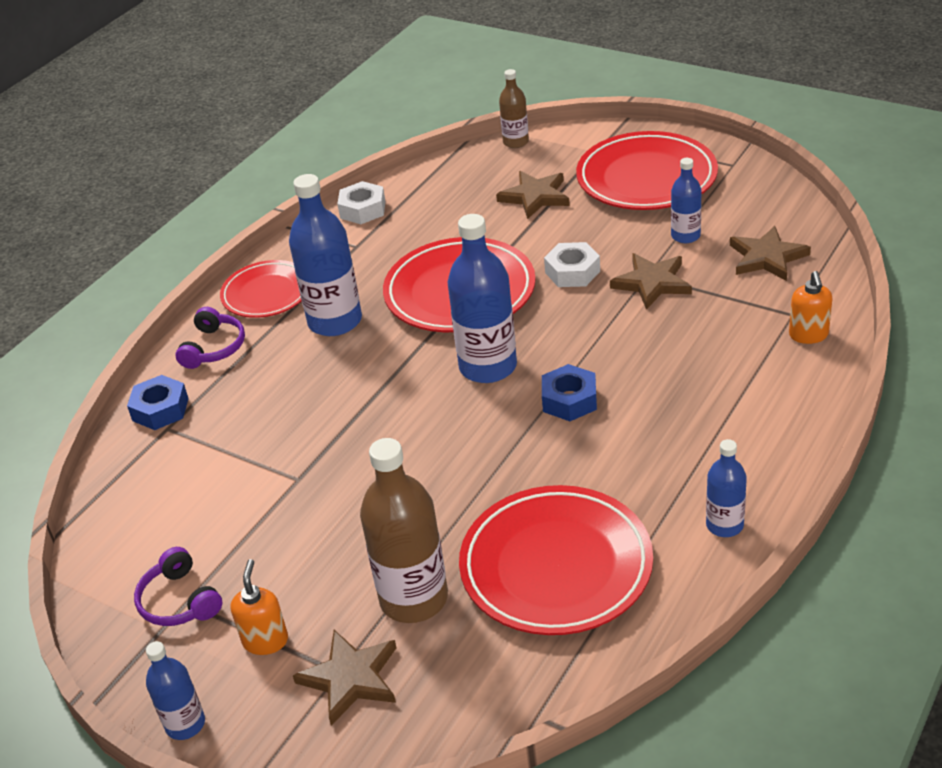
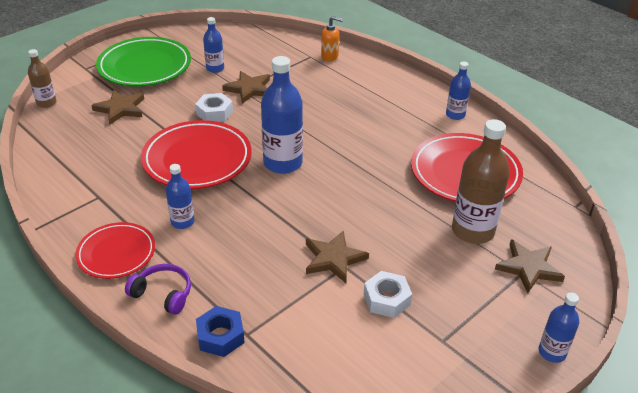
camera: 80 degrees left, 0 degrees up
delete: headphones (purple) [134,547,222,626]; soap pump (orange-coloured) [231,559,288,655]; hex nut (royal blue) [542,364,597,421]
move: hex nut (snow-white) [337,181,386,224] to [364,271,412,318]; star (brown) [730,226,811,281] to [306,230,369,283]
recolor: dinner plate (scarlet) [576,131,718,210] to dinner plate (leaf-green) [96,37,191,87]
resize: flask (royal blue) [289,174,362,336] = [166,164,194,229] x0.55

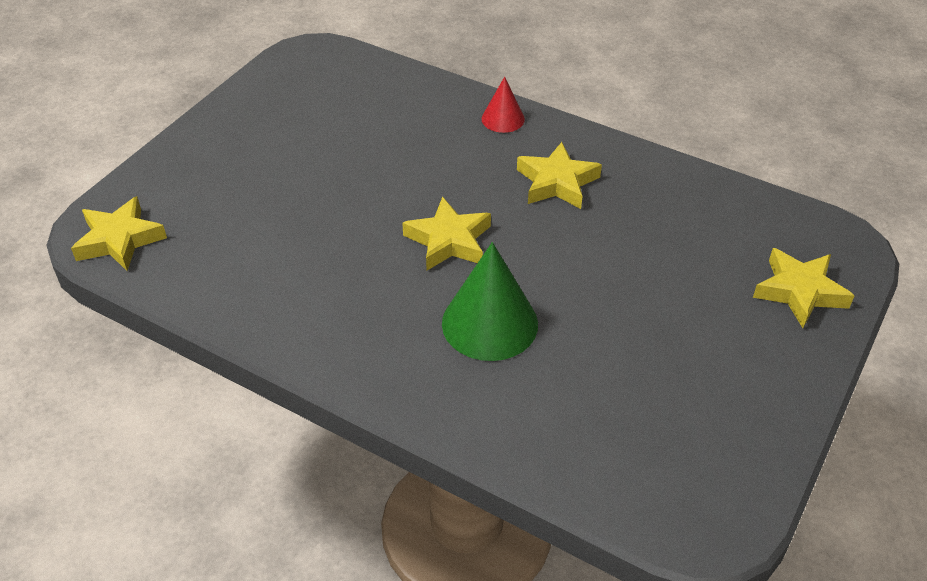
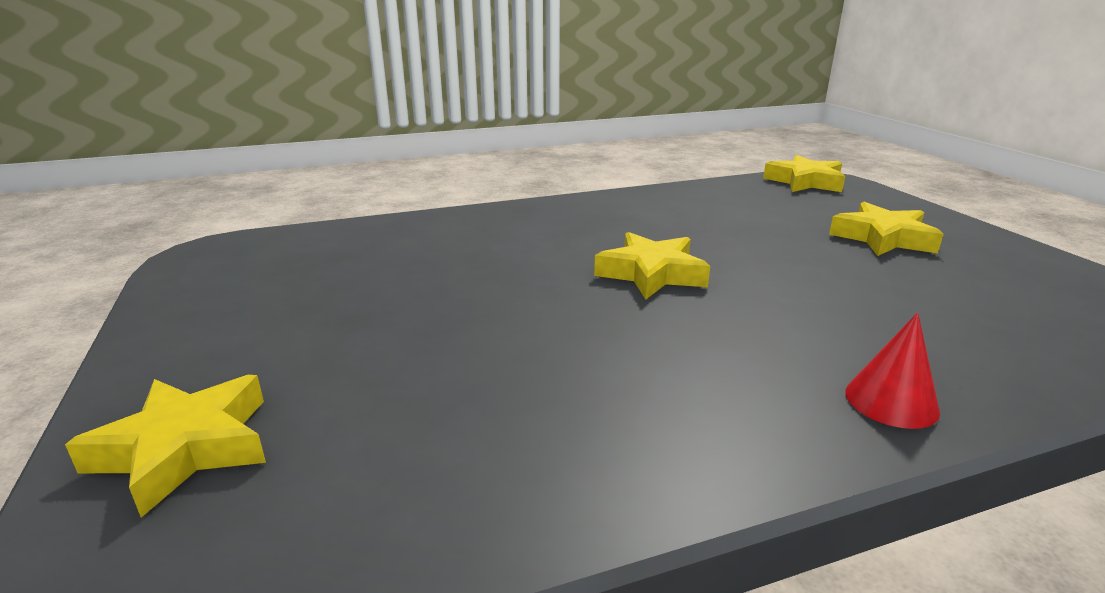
camera: 130 degrees right, 20 degrees down
delete: solid cone (leaf-green) [442,242,538,361]
move: star (bright yellow) [517,142,602,209] to [829,202,944,256]

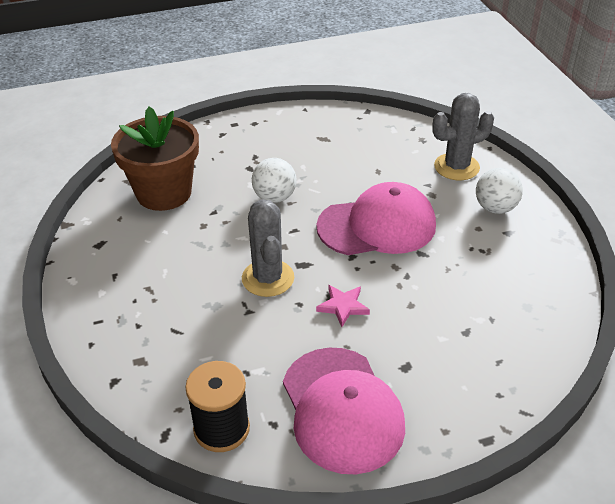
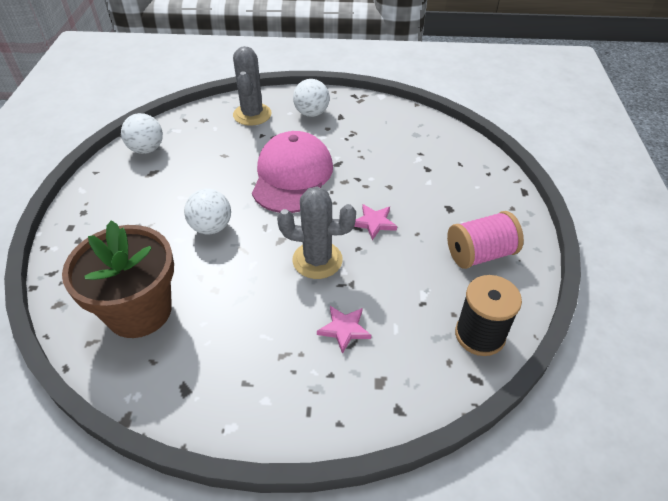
camera: 70 degrees left, 5 degrees up
insert: play ball (snow-white) [121,113,163,154]; star (rosy) [317,306,371,354]
replace: baseball cap (rosy) [283,348,405,474] to reel of thread (rosy) [447,211,524,269]

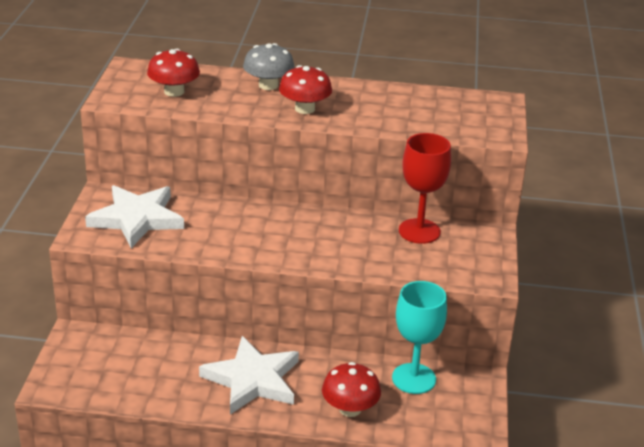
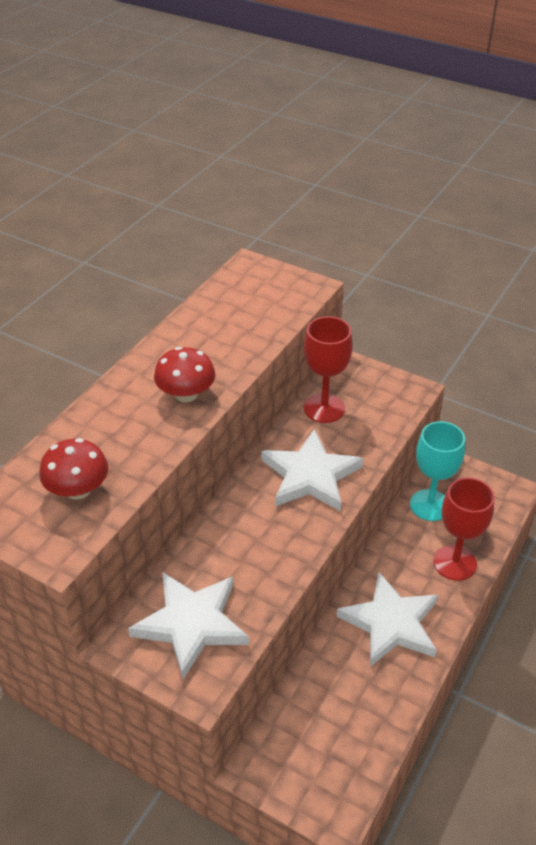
camera: 65 degrees left, 10 degrees up
delete: fungus (gray) [243,43,295,90]
insert: star (snow-white) [261,429,363,511]
replace: fungus (scarlet) [322,362,381,417] to goblet (scarlet) [433,478,494,581]

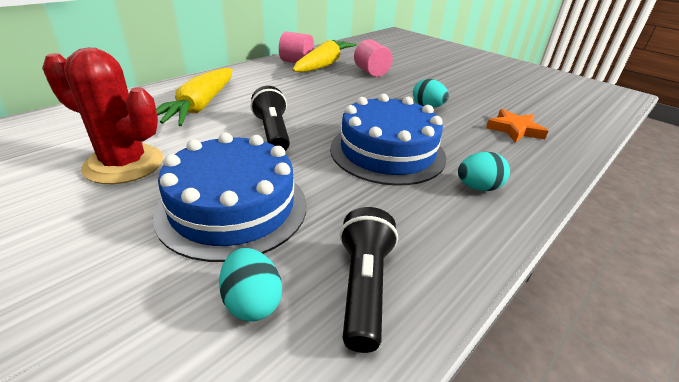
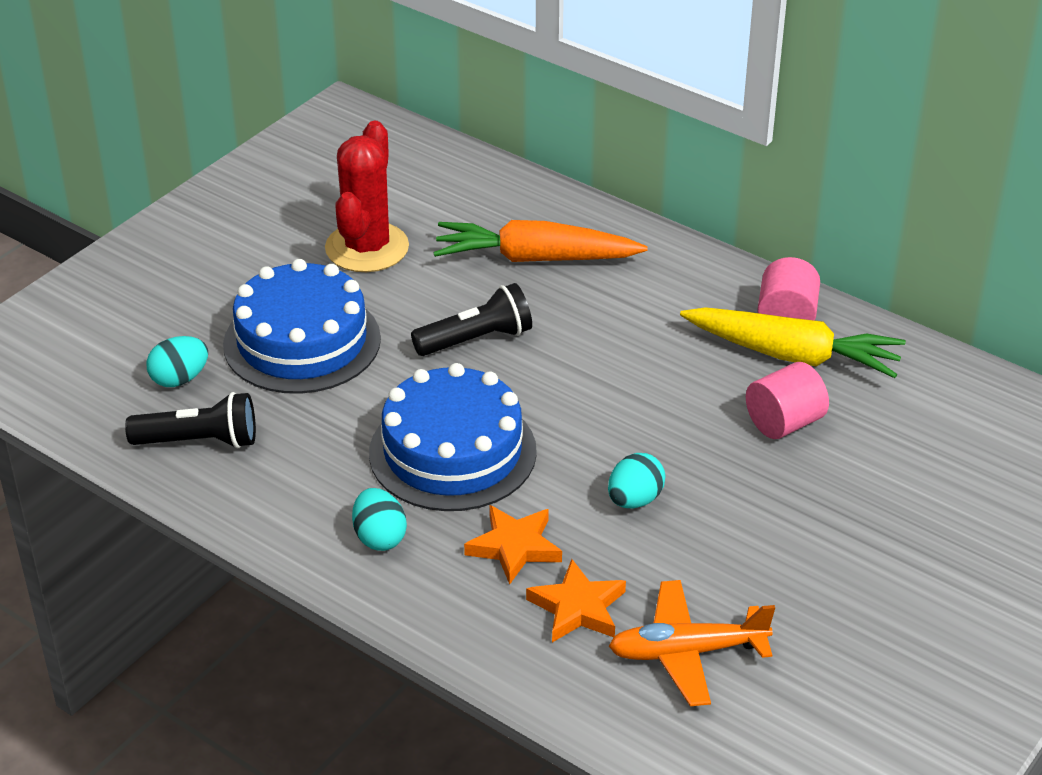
camera: 85 degrees right, 5 degrees up
insert: star (orange-coloured) [464,505,562,585]; plane (orange-coloured) [609,580,775,706]
recolor: root vegetable (bright yellow) [156,68,233,126] to root vegetable (orange-coloured) [434,220,648,262]

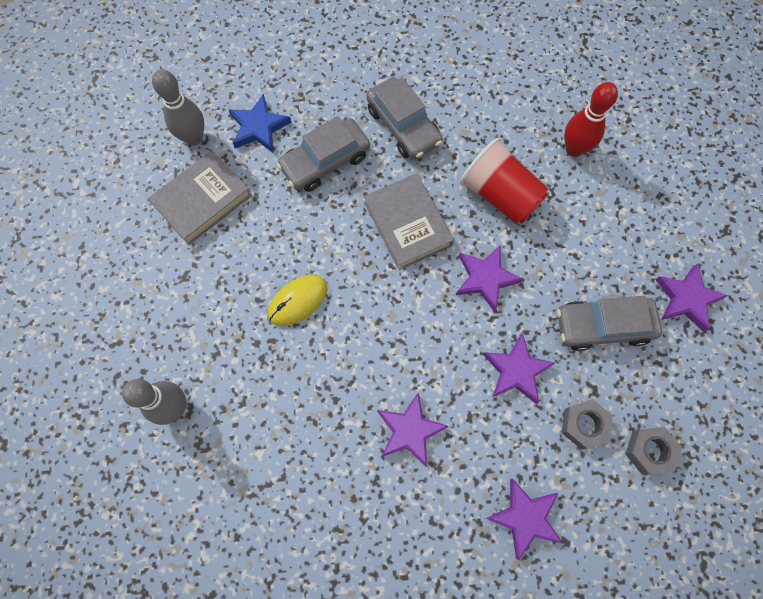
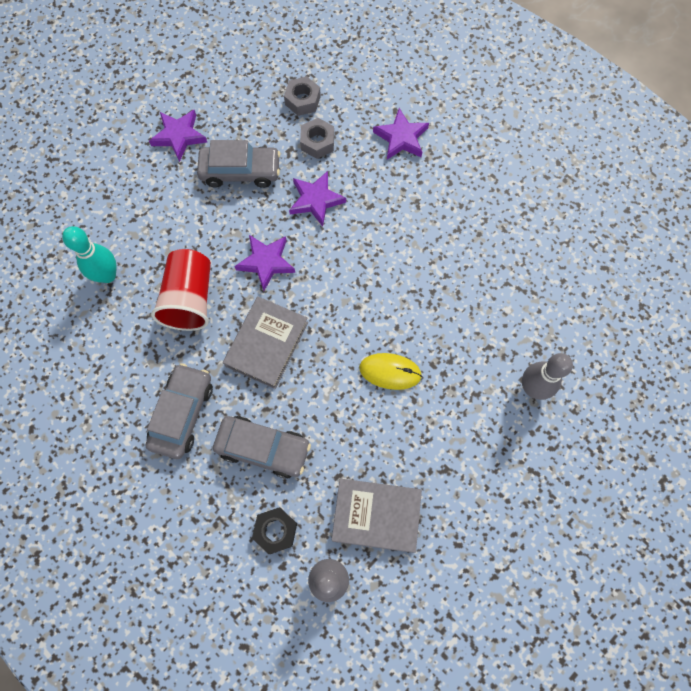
camera: 130 degrees left, 0 degrees up
delete: star (purple) [377,393,449,467]
replace: star (royal blue) [229,94,292,153] to hex nut (ebony) [252,507,297,554]
recolor: tenpin (scarlet) [564,82,618,157] to tenpin (turquoise) [62,226,117,283]
rotate: car (gray) [557,296,662,351] = [197,140,280,188] 45 degrees counterclockwise

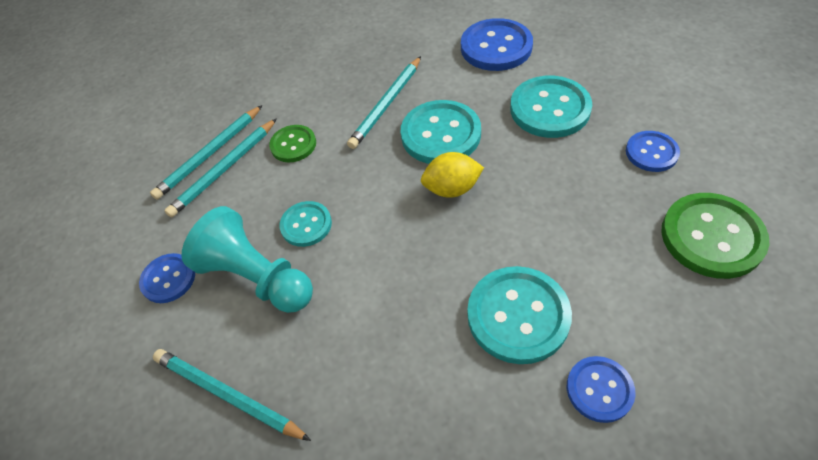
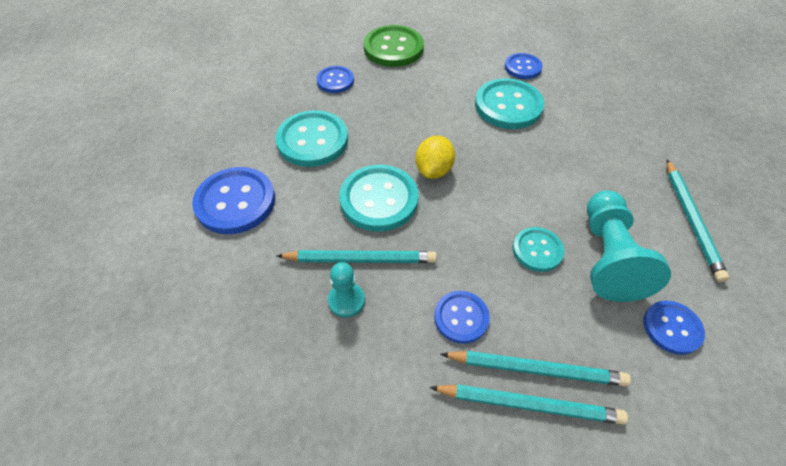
camera: 125 degrees left, 0 degrees up
insert: pawn (turquoise) [328,262,365,318]
recolor: button (leaf-green) [269,125,316,162] to button (royal blue) [434,291,490,344]
rotate: lemon (bright yellow) [421,152,484,198] = [416,135,455,179] 60 degrees clockwise

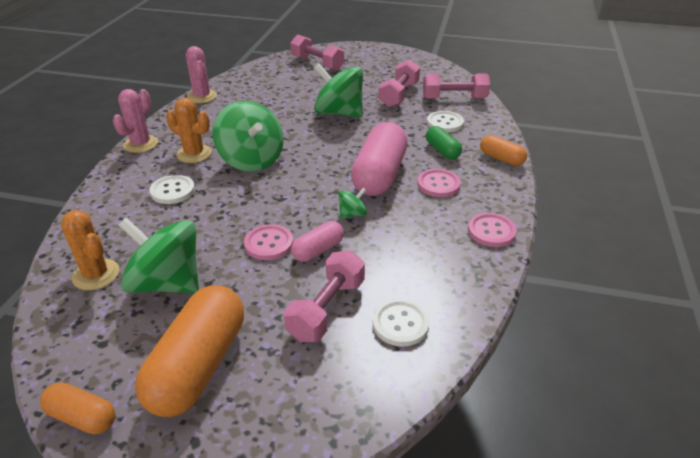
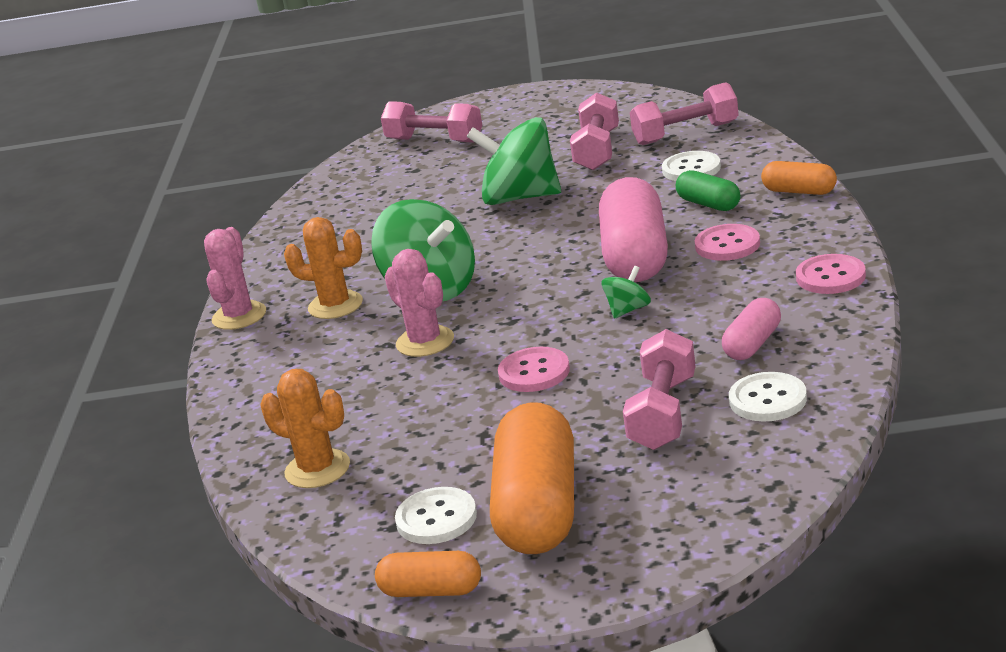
camera: 10 degrees left, 10 degrees down
delete: spinning top (leaf-green) [119,218,199,293]
move: button (snow-white) [150,175,195,204] to [395,487,477,544]; cactus (rosy) [186,46,217,103] to [385,249,454,357]; pill (rosy) [291,221,344,262] to [722,298,781,360]

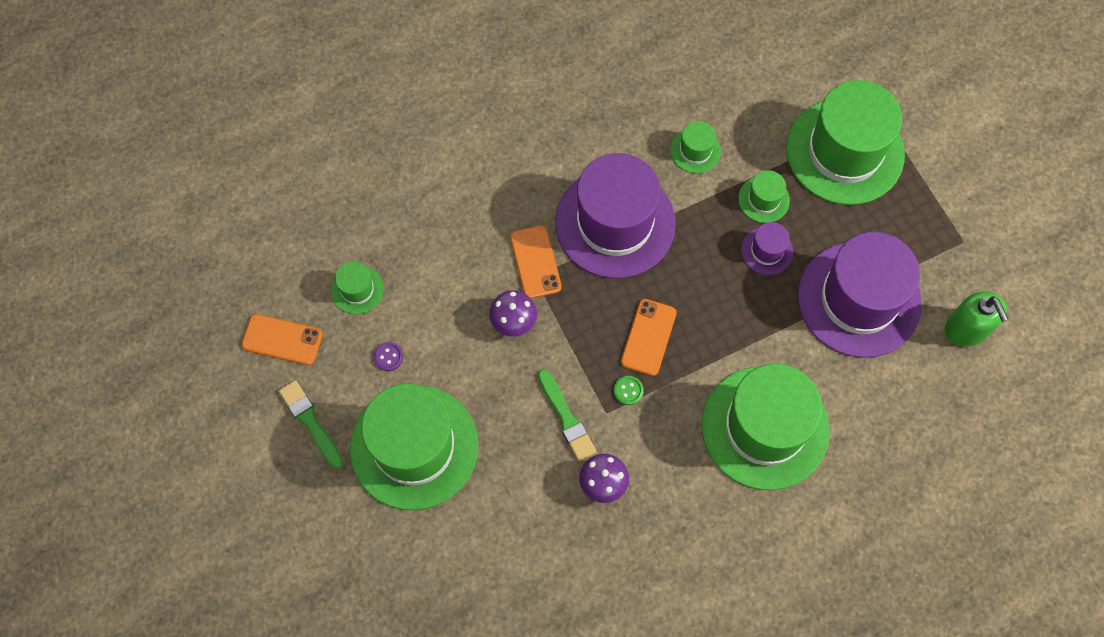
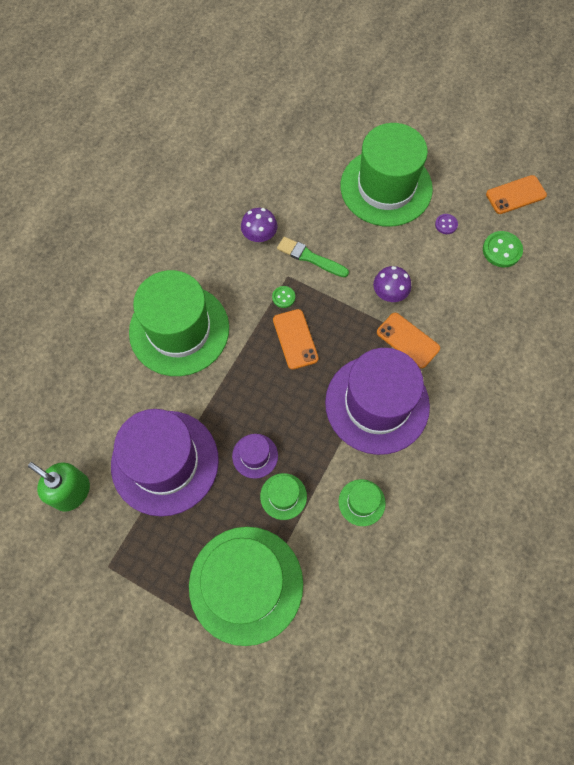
camera: 145 degrees right, 0 degrees up
delete: paintbrush (leaf-green) [279,380,343,468]
replace: top hat (leaf-green) [331,261,384,314] to button (leaf-green) [483,231,523,267]

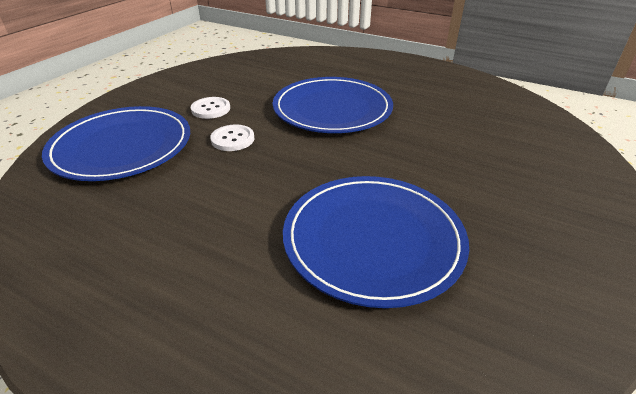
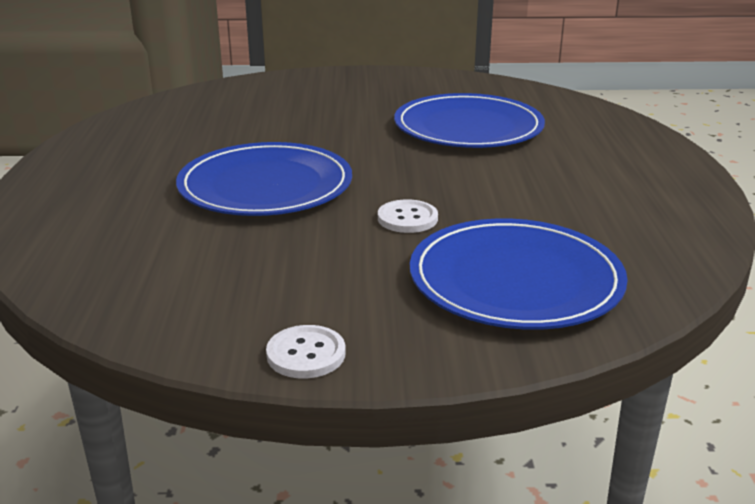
camera: 120 degrees left, 10 degrees down
move: button (snow-white) [191,97,230,119] to [266,325,346,378]

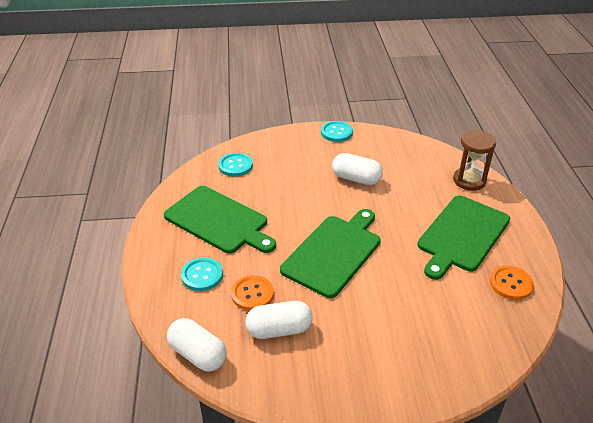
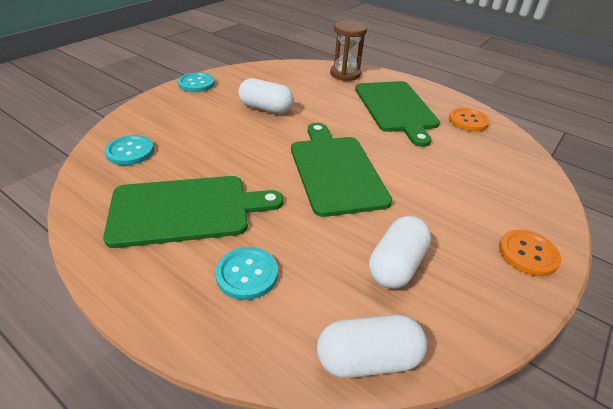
camera: 50 degrees left, 0 degrees up
move: button (orange-coloured) [231,275,274,311] to [499,230,561,276]
rotate: pill (snow-white) [332,153,383,185] = [238,78,294,114] 45 degrees clockwise

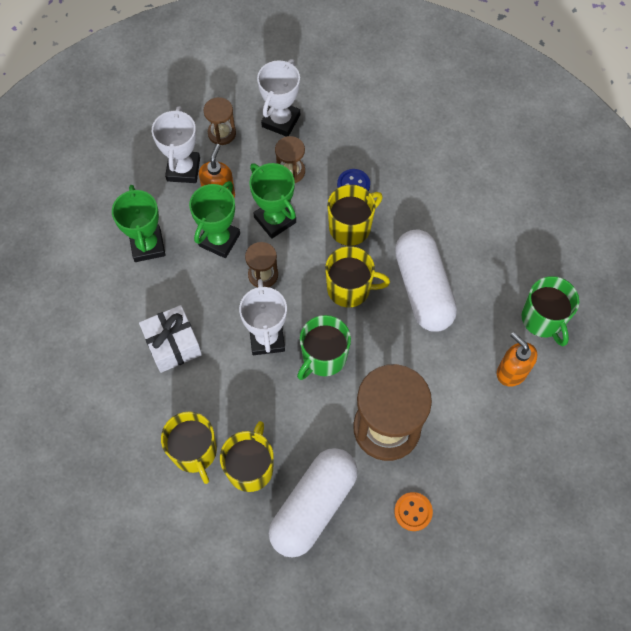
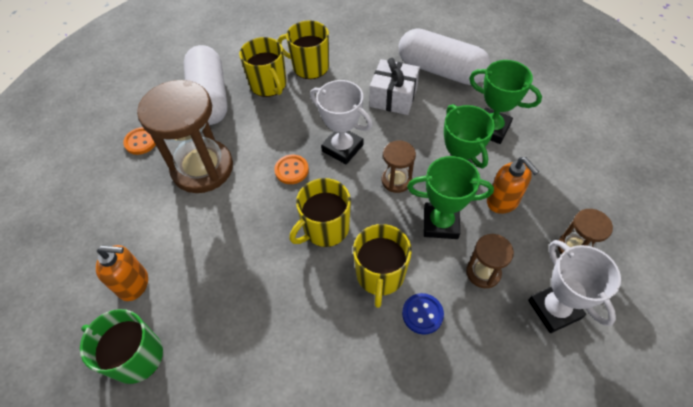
camera: 135 degrees right, 10 degrees down
delete: award cup (snow-white) [152,106,200,183]
move: pill (snow-white) [395,230,457,332] to [399,28,491,85]
replace: coffee mug (leaf-green) [297,315,351,380] to button (orange-coloured) [274,155,309,184]

